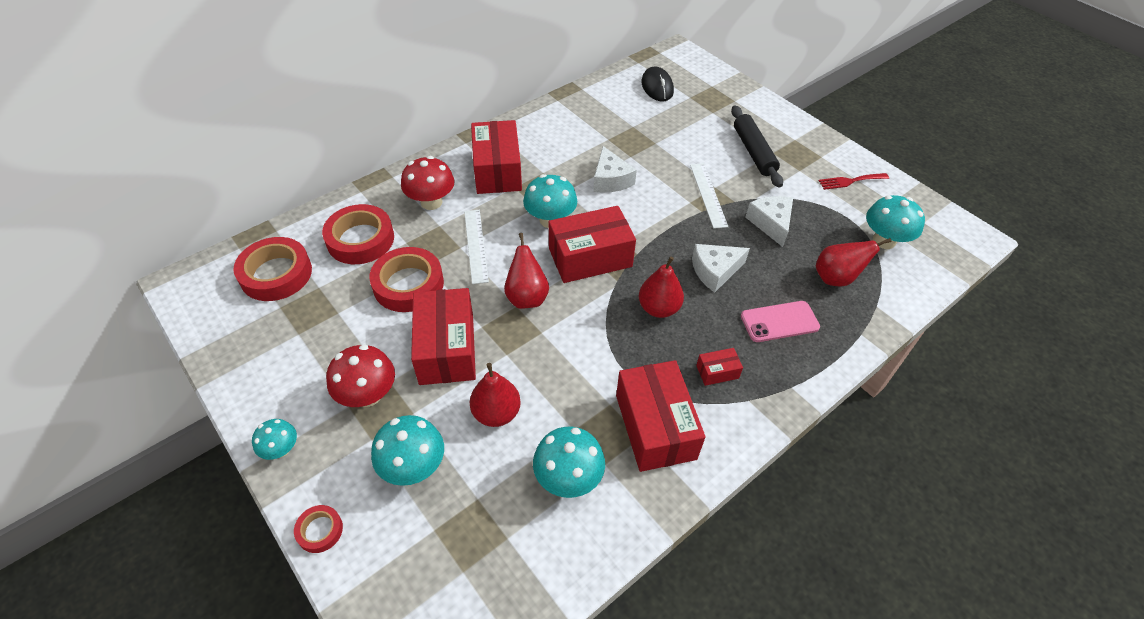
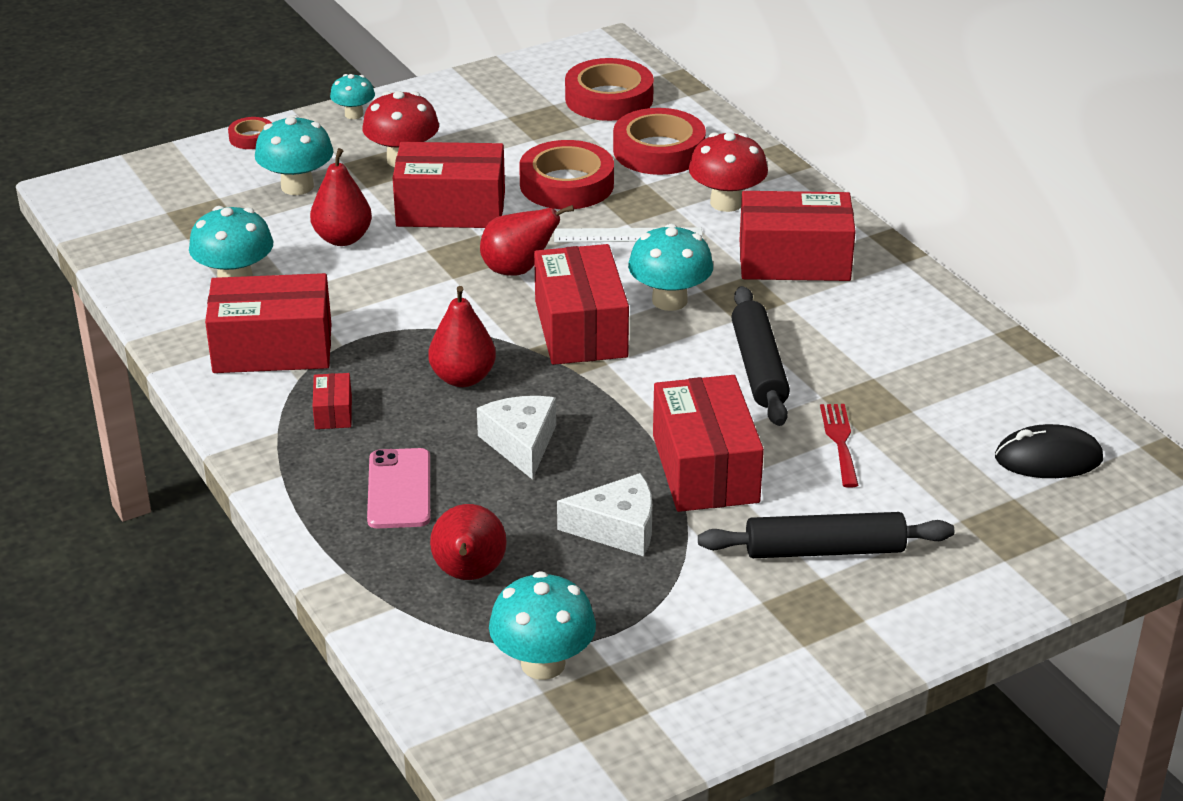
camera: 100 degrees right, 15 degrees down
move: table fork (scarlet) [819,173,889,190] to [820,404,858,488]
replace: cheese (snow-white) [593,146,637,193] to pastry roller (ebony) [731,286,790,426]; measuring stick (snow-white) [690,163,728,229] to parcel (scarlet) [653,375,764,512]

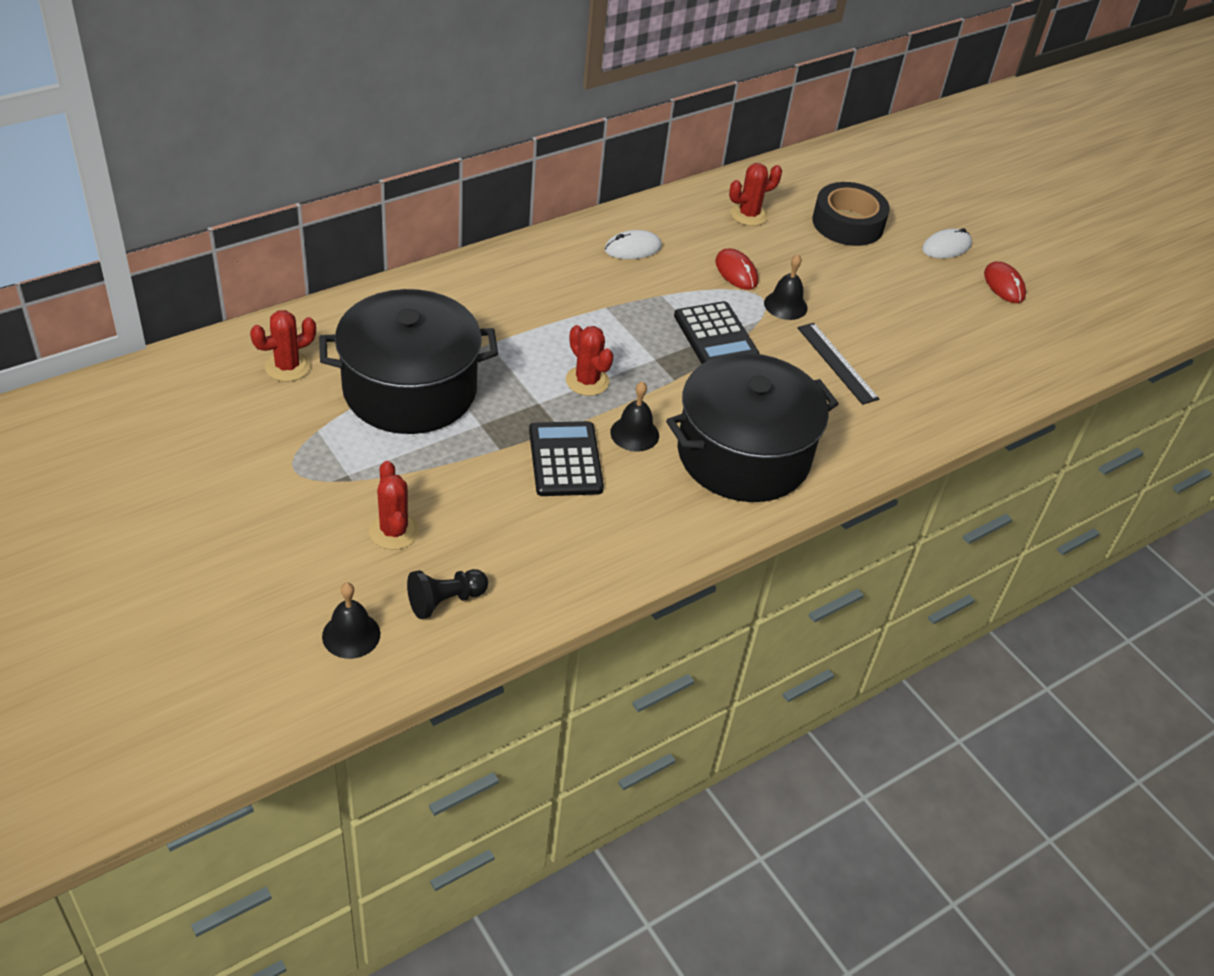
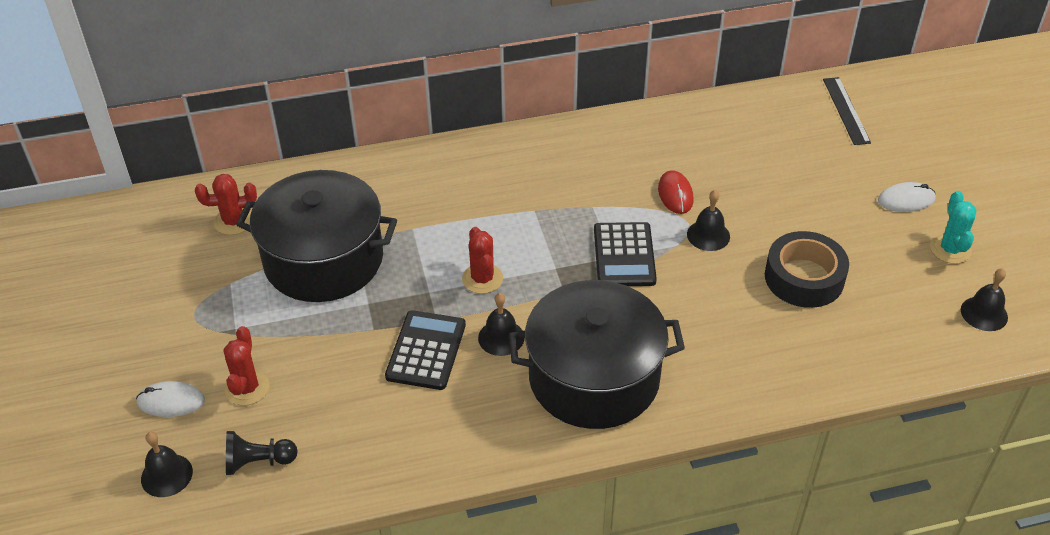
camera: 25 degrees right, 0 degrees up
delete: cactus (scarlet) [729,163,782,226]
insert: bell (ebony) [961,268,1008,331]
move: computer mouse (snow-white) [604,230,662,259] to [136,381,205,417]; measuring stick (ebony) [797,323,879,405] to [823,77,871,145]; sticky tape (ebony) [813,182,890,246] to [765,231,849,308]
replace: computer mouse (scarlet) [984,262,1026,303] to cactus (turquoise) [930,191,976,264]

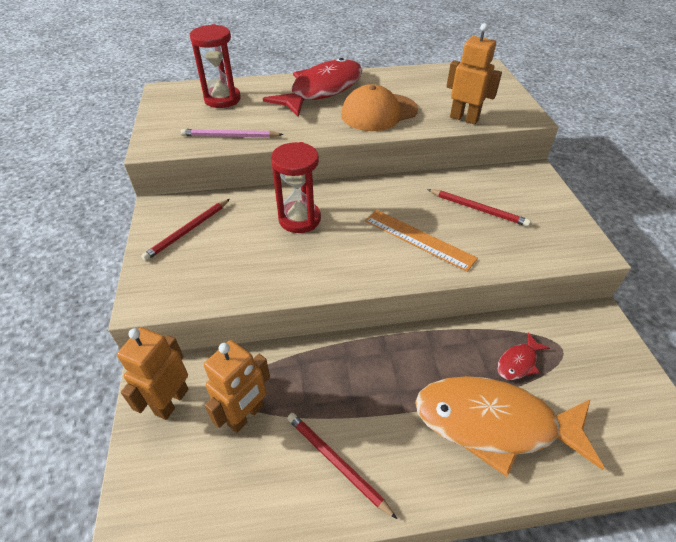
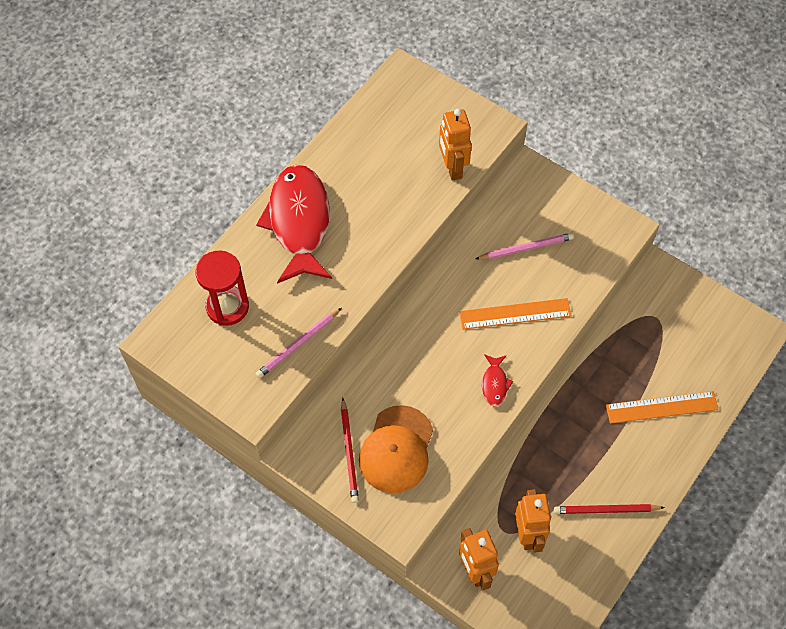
camera: 45 degrees left, 15 degrees up
delete: hourglass (scarlet) [271,142,321,233]
move: baseball cap (orange-coloured) [341,84,418,131] to [359,405,433,493]; fish (scarlet) [497,332,550,380] to [482,354,513,407]
replace: fish (orange-coloured) [415,376,604,477] to measuring stick (orange-coloured) [606,391,719,424]
recolor: pencil (scarlet) [427,189,531,227] to pencil (rosy) [475,233,574,259]
rotate: robot figure (orange-coloured) [446,23,502,124] = [439,109,472,181] 90 degrees counterclockwise

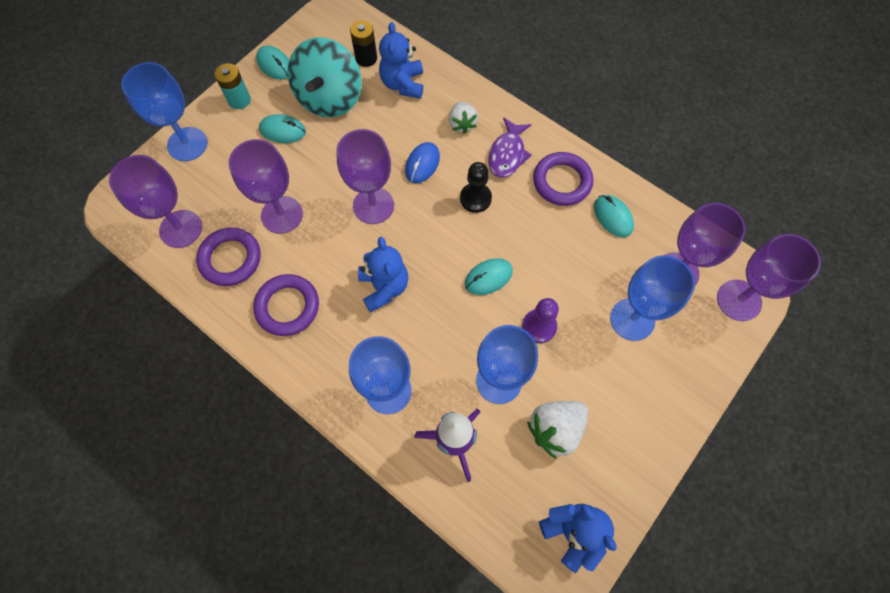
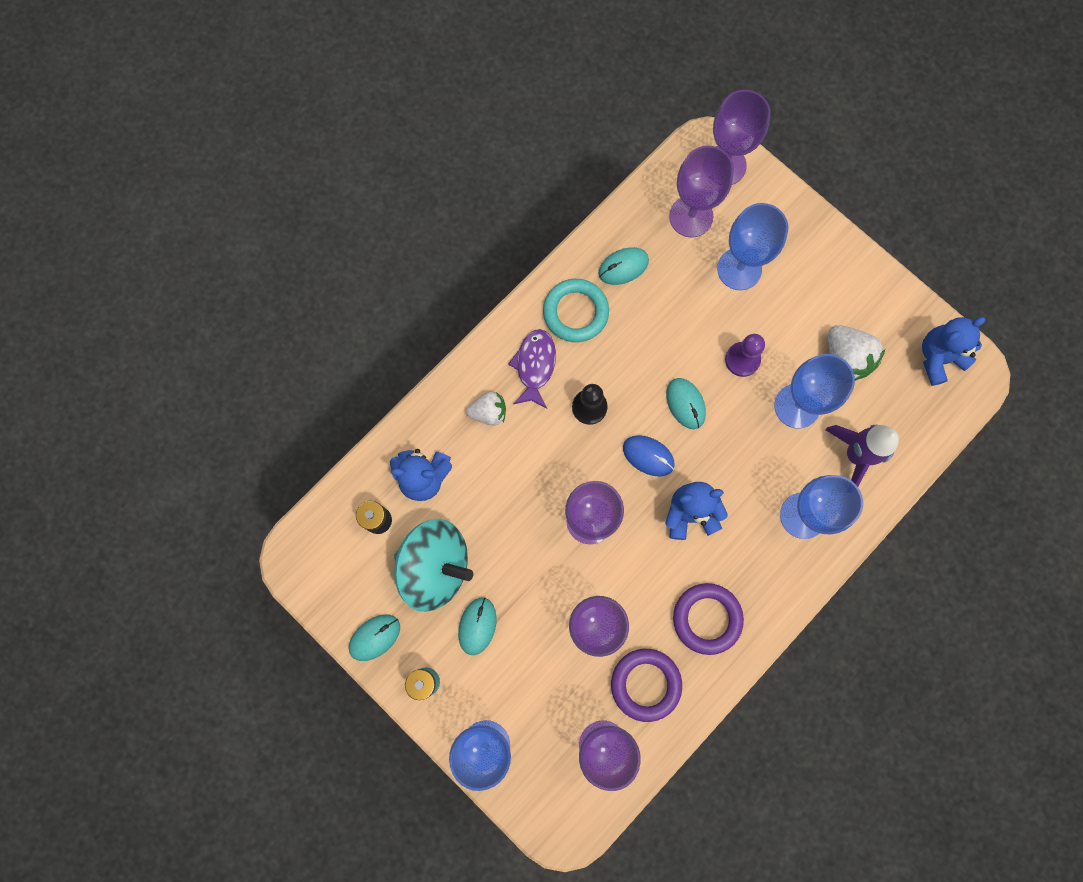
camera: 85 degrees left, 10 degrees up
move: computer mouse (royal blue) [405,142,440,183] to [623,435,675,477]
recolor: ring (purple) [533,152,593,206] to ring (turquoise) [543,279,609,342]
rotate: fish (purple) [488,117,532,178] = [508,329,556,408] 105 degrees counterclockwise

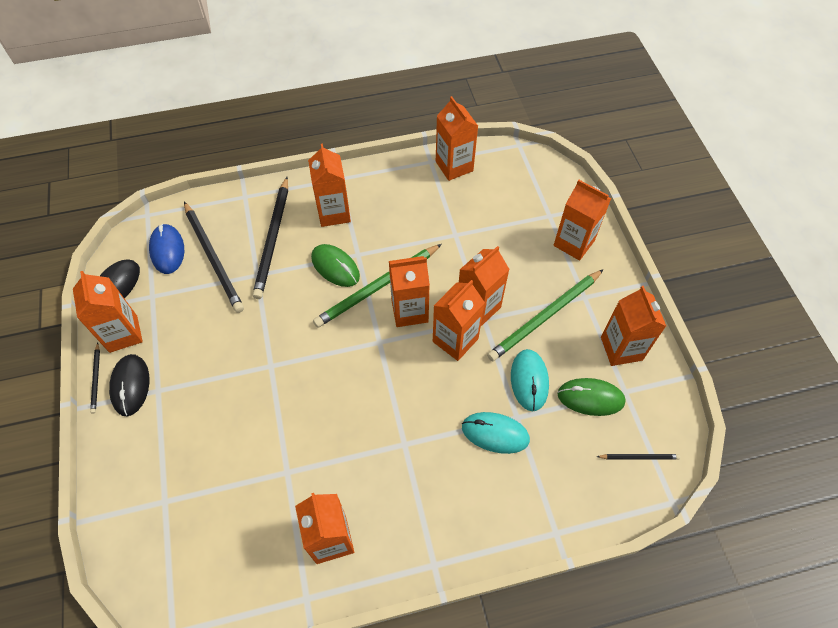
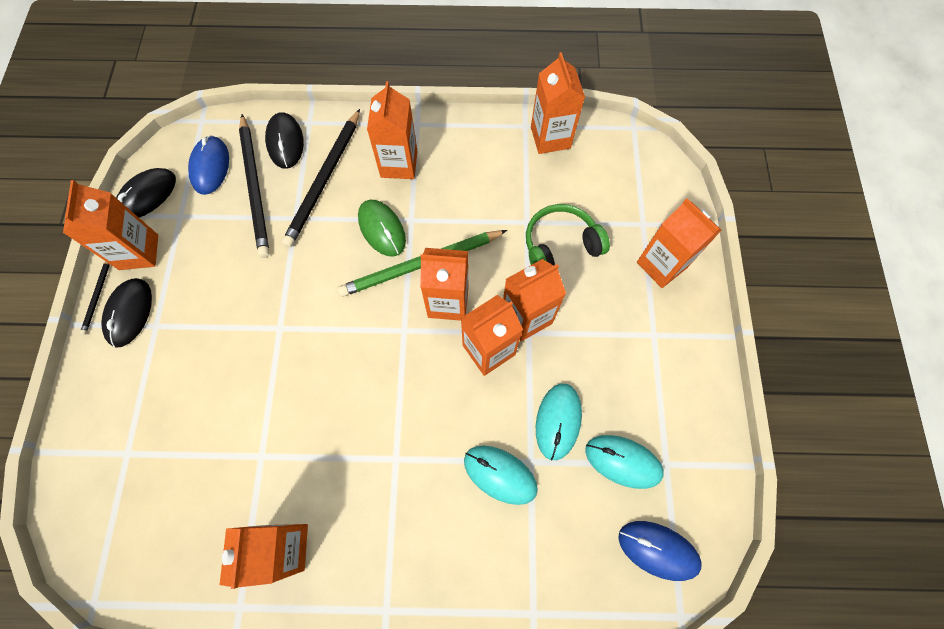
camera: 15 degrees right, 10 degrees up
delete: pencil (leaf-green) [487,269,604,361]; juice carton (orange-coloured) [601,286,666,366]
insert: computer mouse (ebony) [265,112,304,169]; headphones (leaf-green) [526,204,610,266]
replace: pencil (ebony) [597,454,680,460] to computer mouse (royal blue) [618,521,702,581]
recolor: computer mouse (leaf-green) [557,378,626,416] to computer mouse (turquoise) [585,435,664,489]

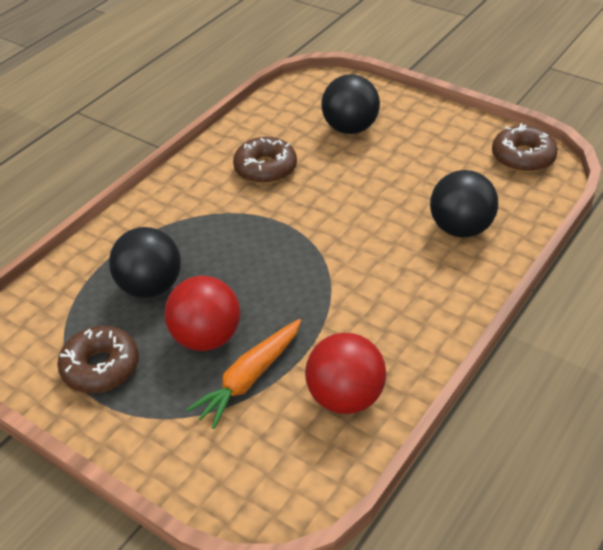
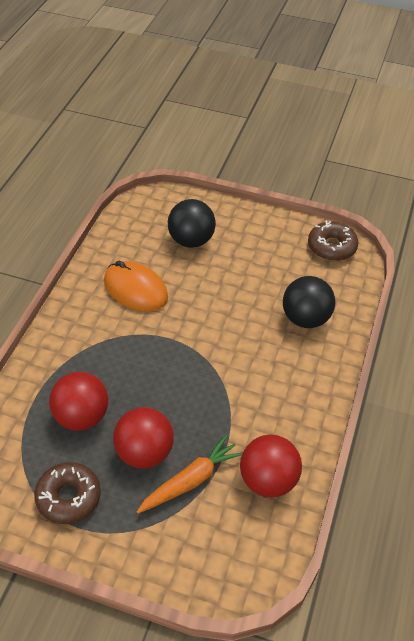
camera: 20 degrees left, 5 degrees up
replace: donut (brown) [233,137,297,184] to computer mouse (orange-coloured) [104,261,168,312]
recolor: play ball (ebony) [109,227,181,298] to play ball (scarlet) [49,372,108,430]
rotate: root vegetable (orange-coloured) [186,319,301,429] = [137,435,242,514] 150 degrees counterclockwise

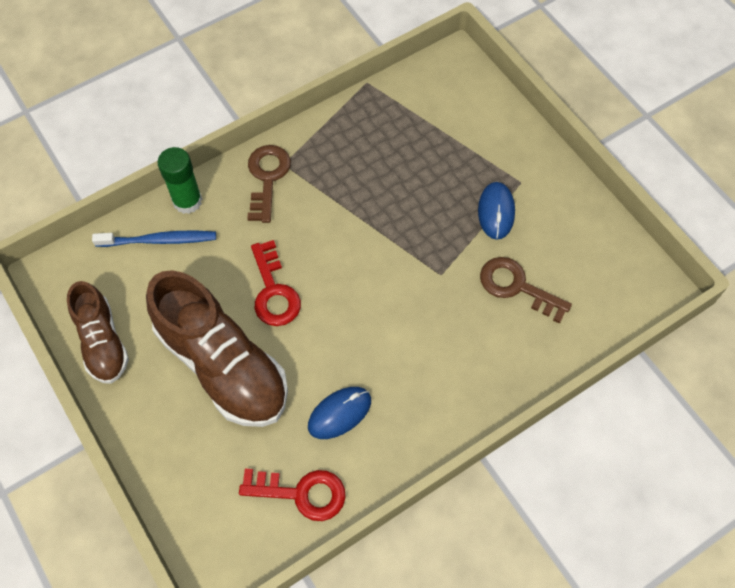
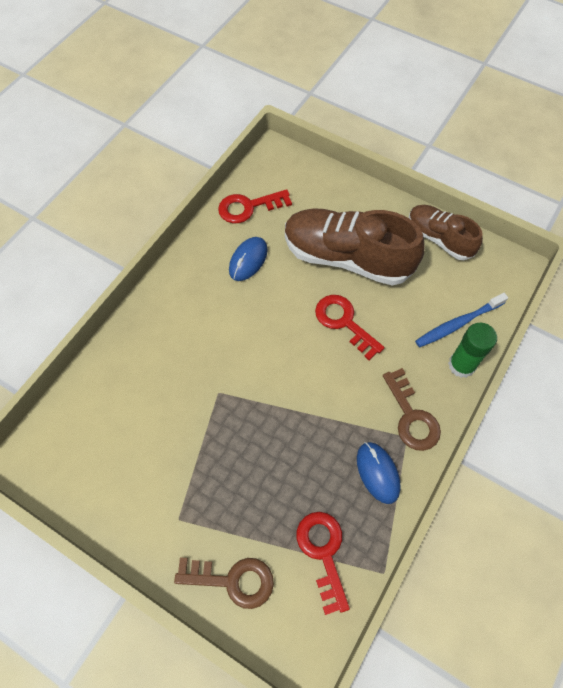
camera: 155 degrees right, 0 degrees up
insert: latchkey (scarlet) [296,512,350,615]
move: computer mouse (royal blue) [478,182,515,240] to [357,442,401,504]; latchkey (brown) [480,257,572,324] to [174,558,274,609]

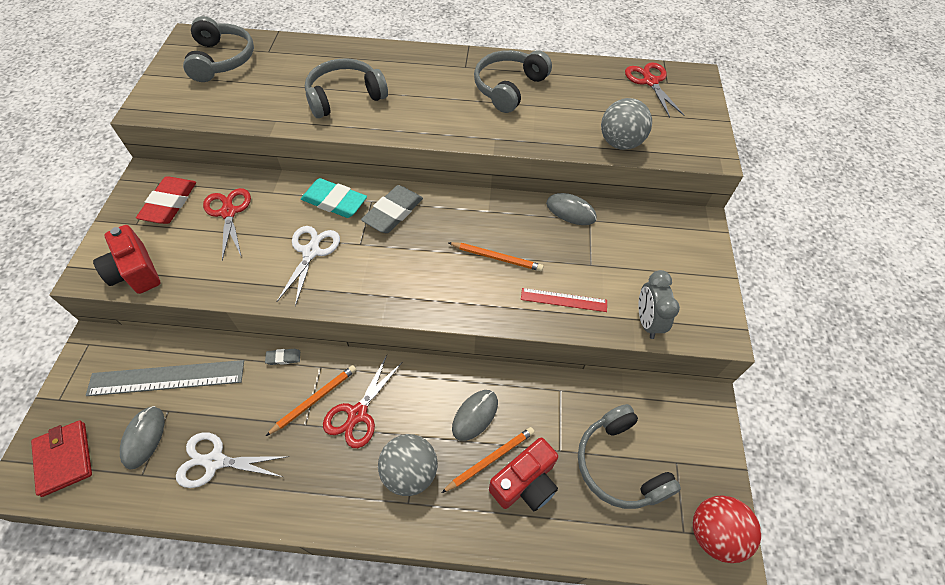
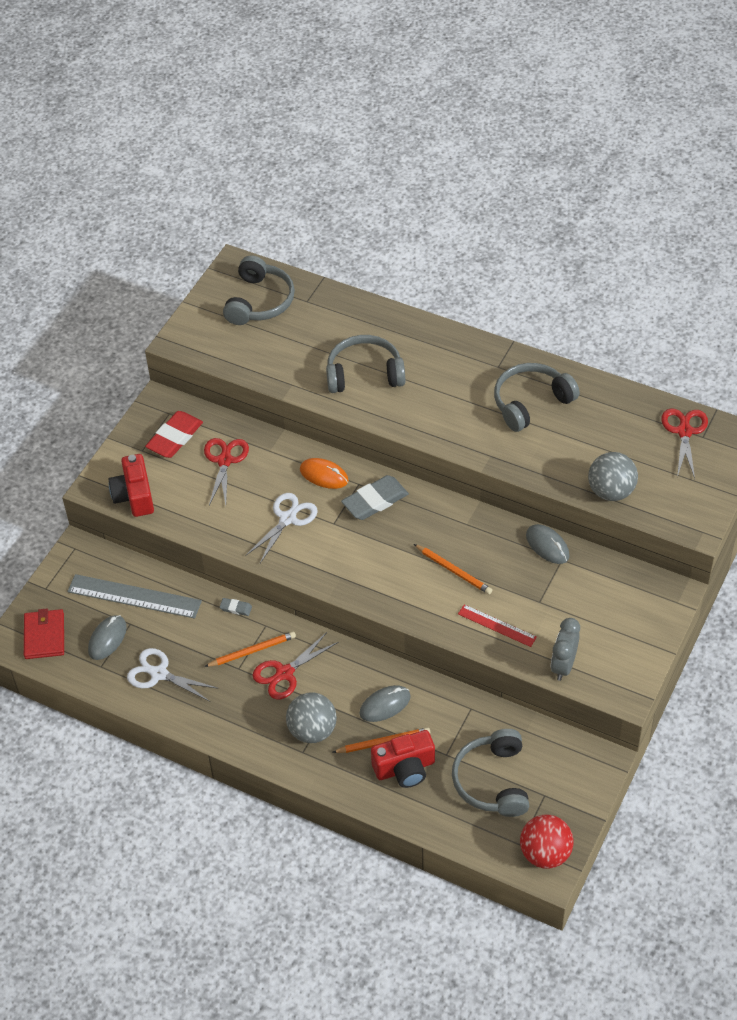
camera: 25 degrees right, 5 degrees down
replace: pencil eraser (turquoise) [301,178,367,218] to computer mouse (orange-coloured) [300,458,349,489]

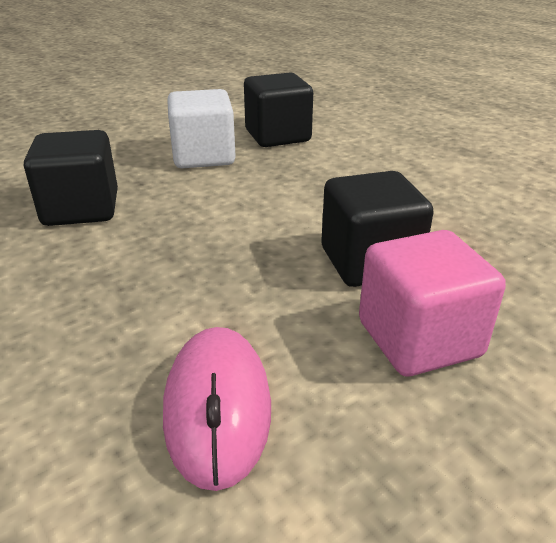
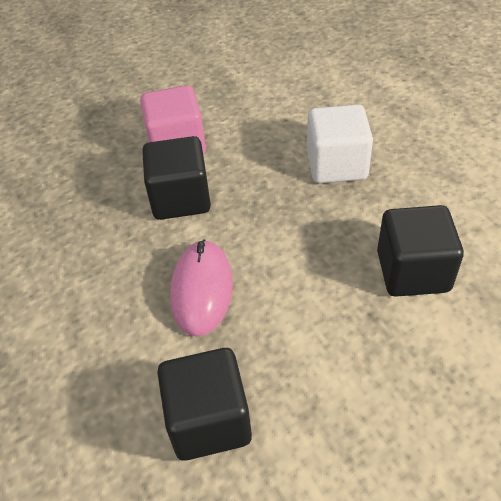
camera: 170 degrees left, 15 degrees up
move: computer mouse (rosy) [163,327,271,491] to [170,239,233,337]; cube (snow-white) [167,89,236,168] to [307,104,373,184]

